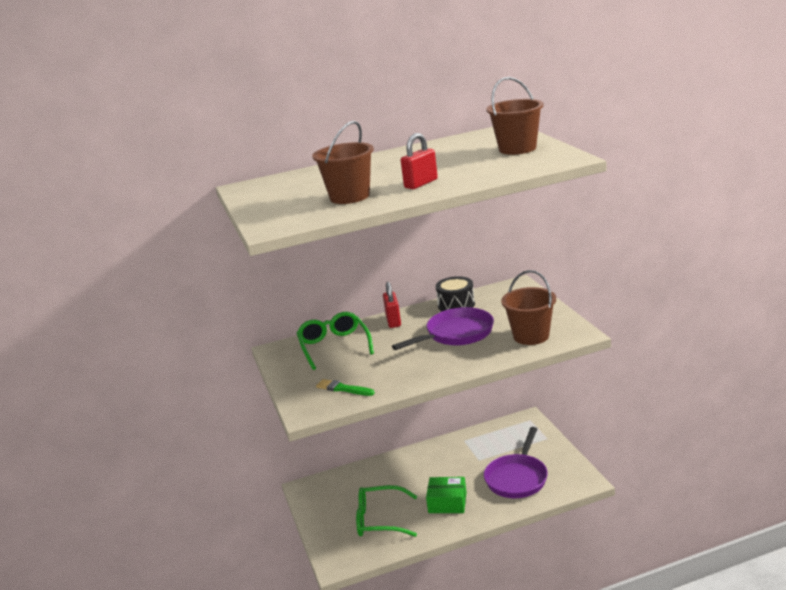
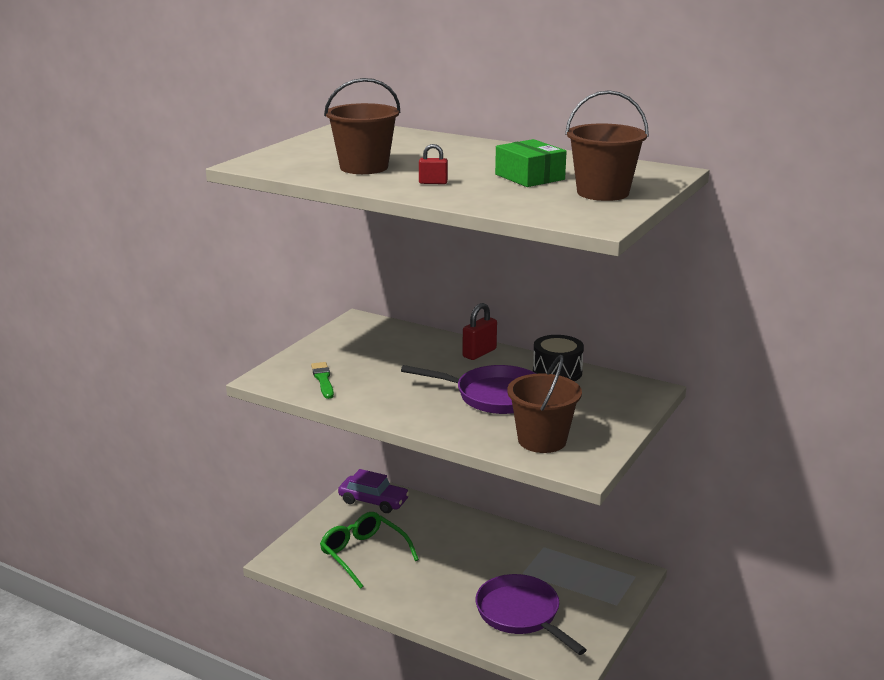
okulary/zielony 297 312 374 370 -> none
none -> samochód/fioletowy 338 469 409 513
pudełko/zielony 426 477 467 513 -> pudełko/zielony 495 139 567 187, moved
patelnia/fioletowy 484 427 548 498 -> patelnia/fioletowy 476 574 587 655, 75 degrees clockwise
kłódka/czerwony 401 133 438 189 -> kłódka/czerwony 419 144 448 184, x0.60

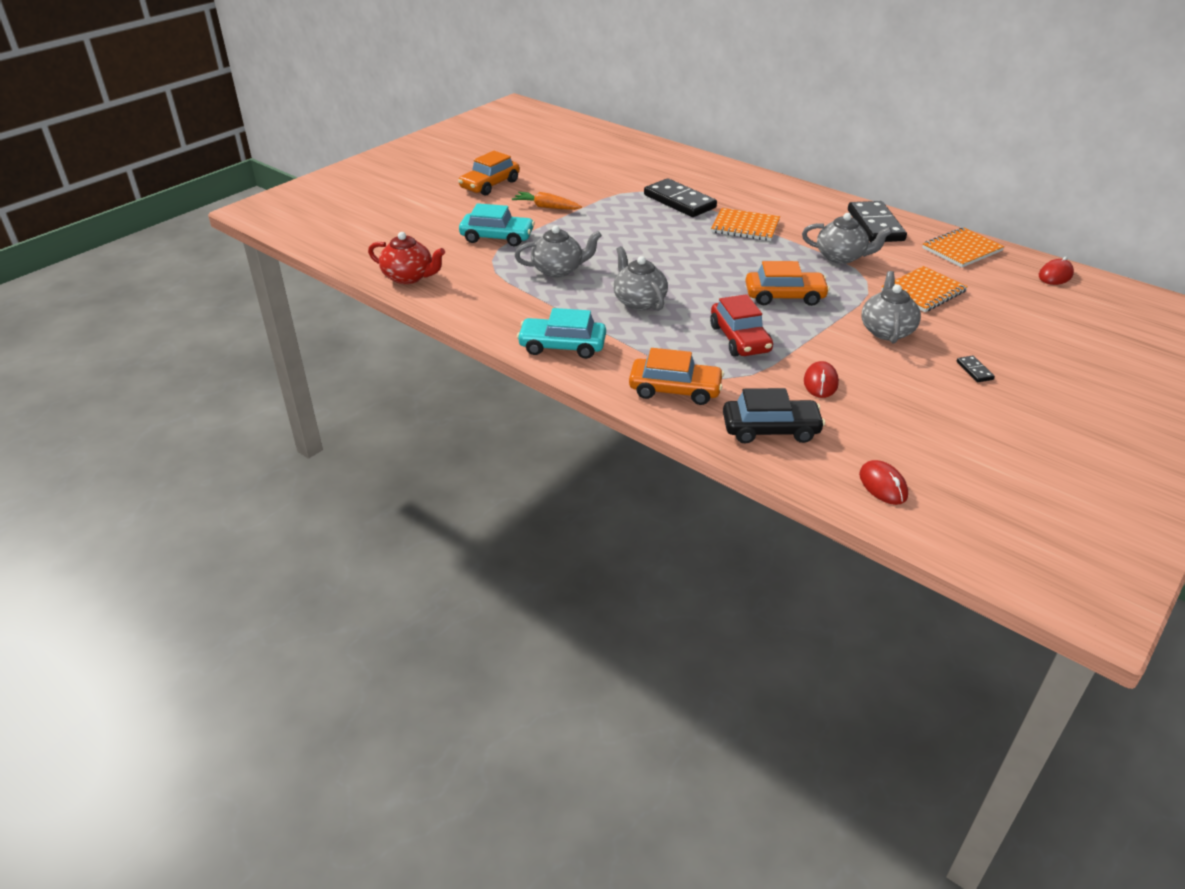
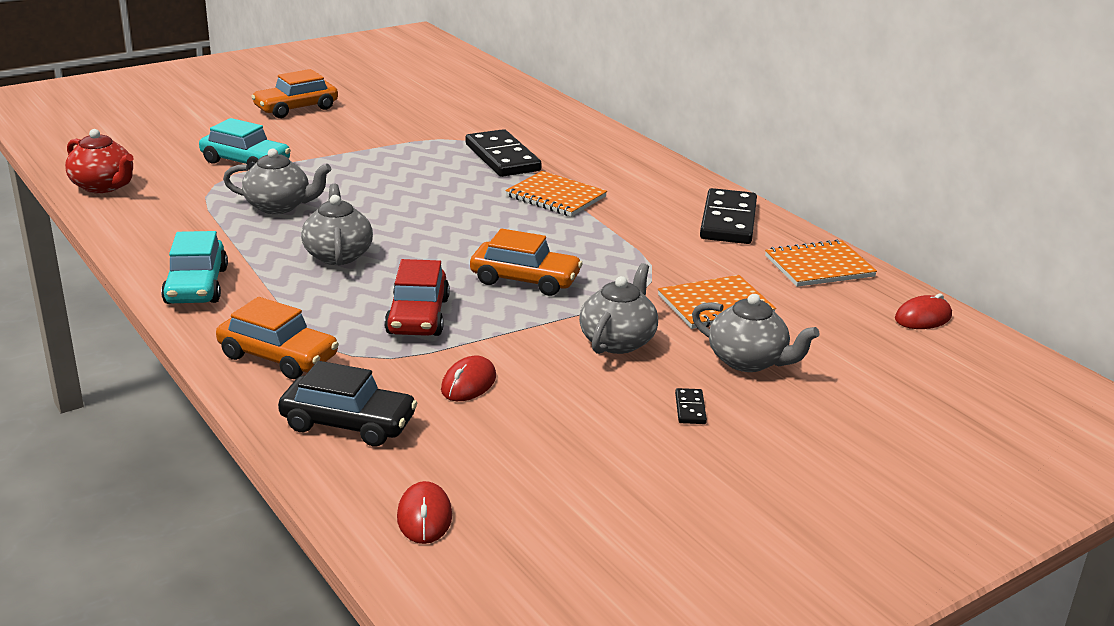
marchewka/pomarańczowy 512 192 582 210 -> none
imbryk/szary 802 213 892 264 -> imbryk/szary 692 294 819 372, moved
samochód/turkusowy 517 308 606 359 -> samochód/turkusowy 161 231 228 304, 120 degrees counterclockwise

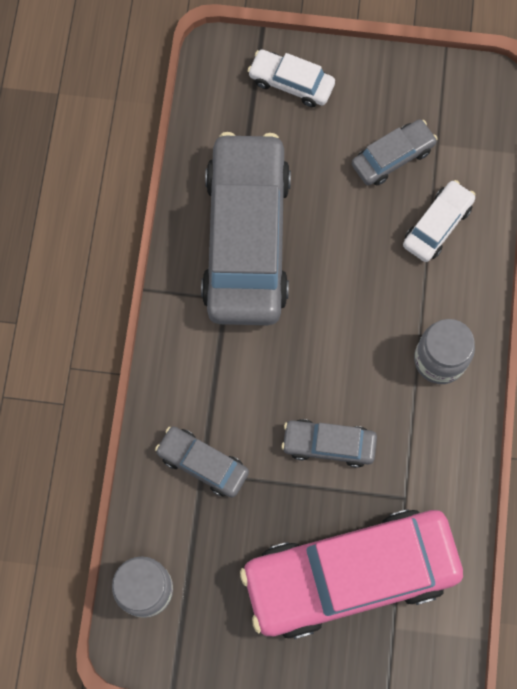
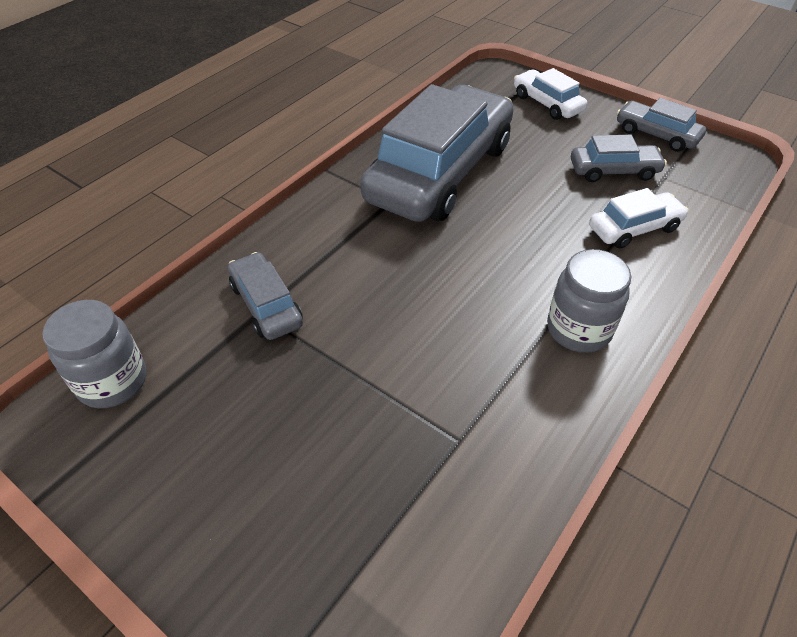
samochód/różowy 240 510 463 639 -> none
samochód/szary 282 419 377 468 -> samochód/szary 617 98 706 152, moved

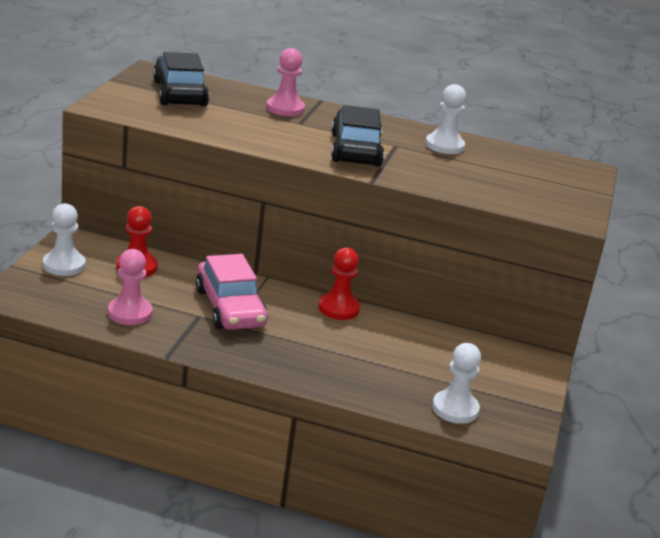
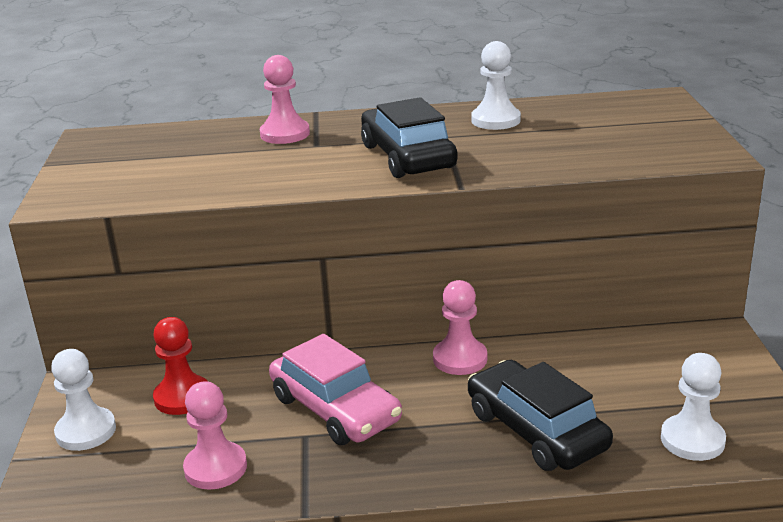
samochód/czarny 153 52 209 107 -> samochód/czarny 468 360 613 471, moved
pionek/czerwony 318 247 360 320 -> pionek/różowy 433 280 487 375

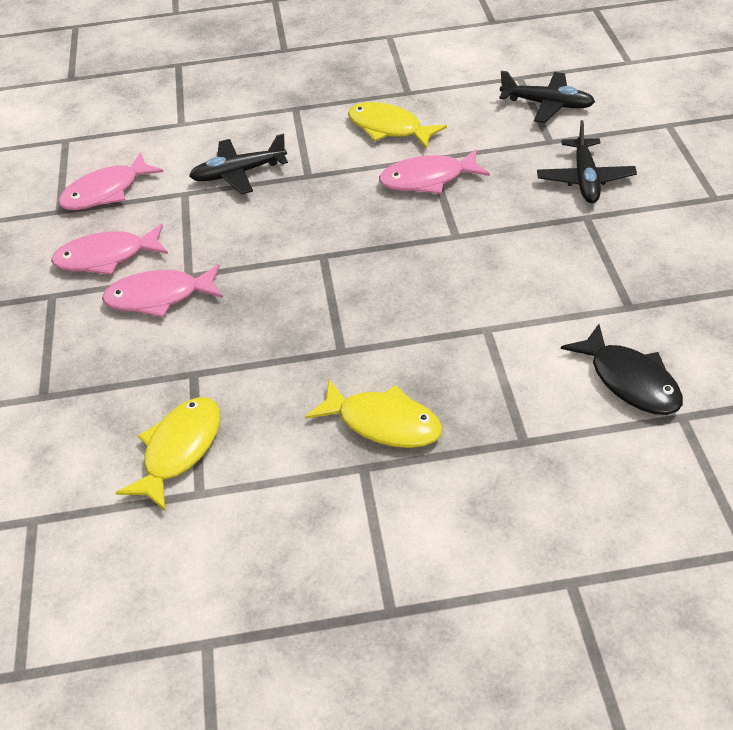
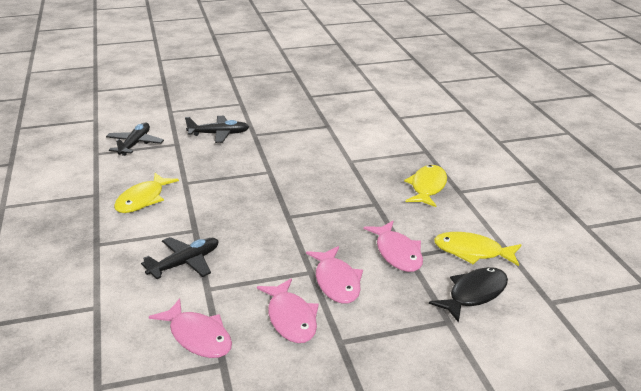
ryba/różowy 379 149 490 194 -> ryba/różowy 363 221 423 272, moved
ryba/czarny 561 324 683 415 -> ryba/czarny 429 267 508 323, moved
samolot/czarny 189 133 288 195 -> samolot/czarny 141 237 219 279, 105 degrees counterclockwise

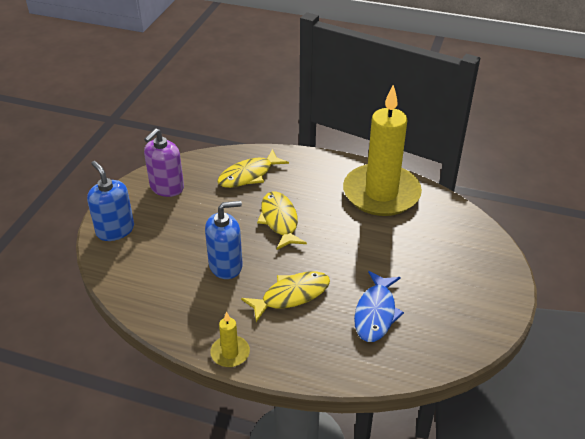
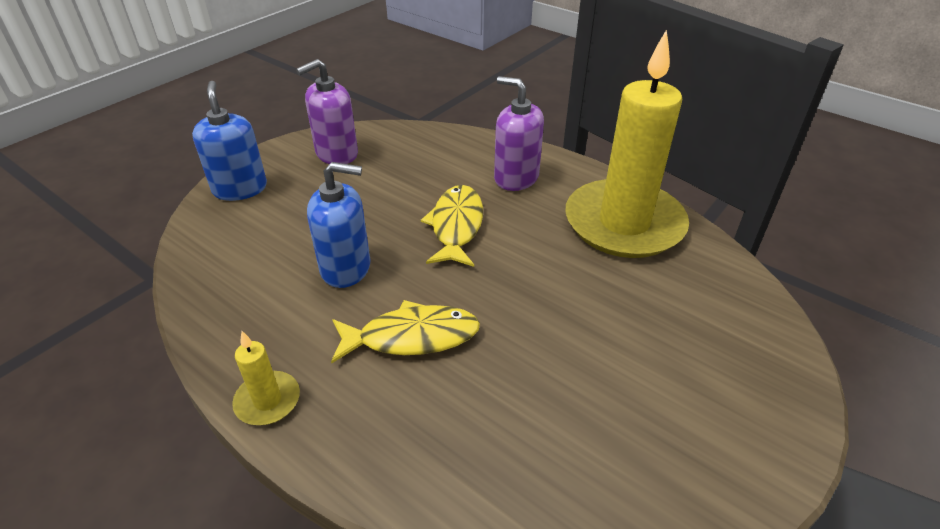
ryba/żółty 217 149 289 188 -> none
ryba/niebieski 354 271 404 342 -> none
none -> dozownik mydła/fioletowy 494 76 544 191

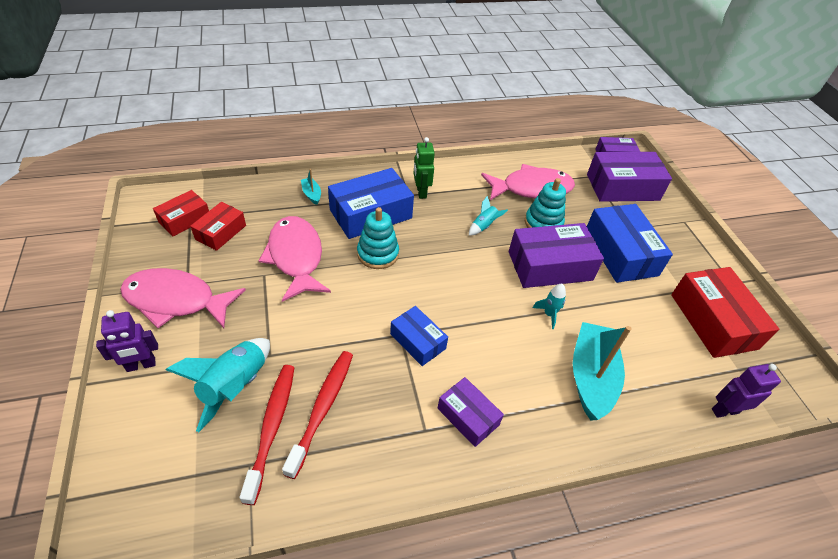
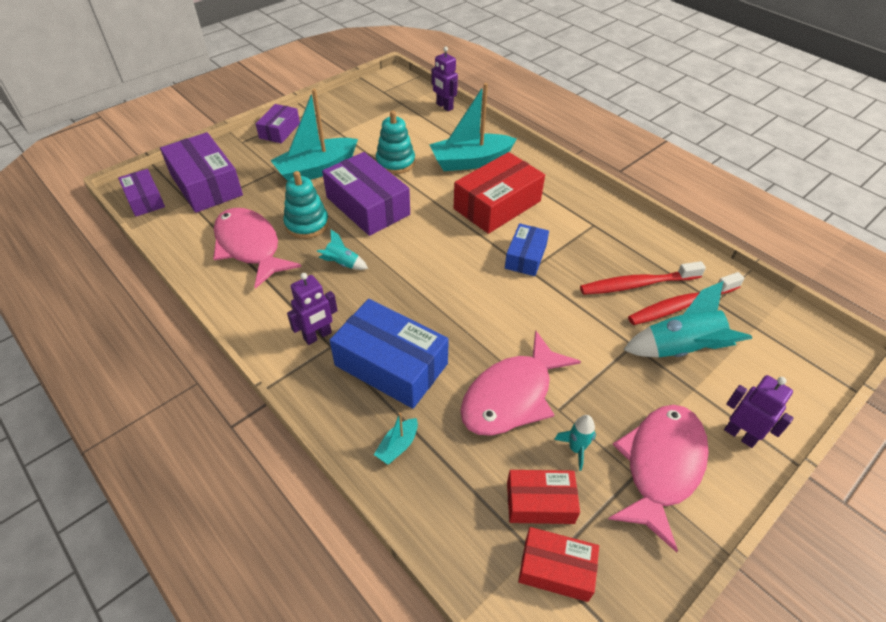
zabawka nakładanka/turkusowy 357 207 399 269 -> zabawka nakładanka/turkusowy 376 111 415 174, moved
pudełko/fioletowy 438 377 504 447 -> pudełko/fioletowy 255 104 300 143, moved
rakieta/turkusowy 533 284 566 329 -> rakieta/turkusowy 554 415 596 471, moved
pudełko/czerwony 671 267 779 358 -> pudełko/czerwony 454 152 545 234, moved
pudełko/niebieski 587 204 673 283 -> łódka/turkusowy 270 89 358 181
robot/zielony 414 137 435 199 -> robot/fioletowy 287 273 338 345
ryba/różowy 120 268 246 328 -> ryba/różowy 608 405 709 553, 135 degrees counterclockwise

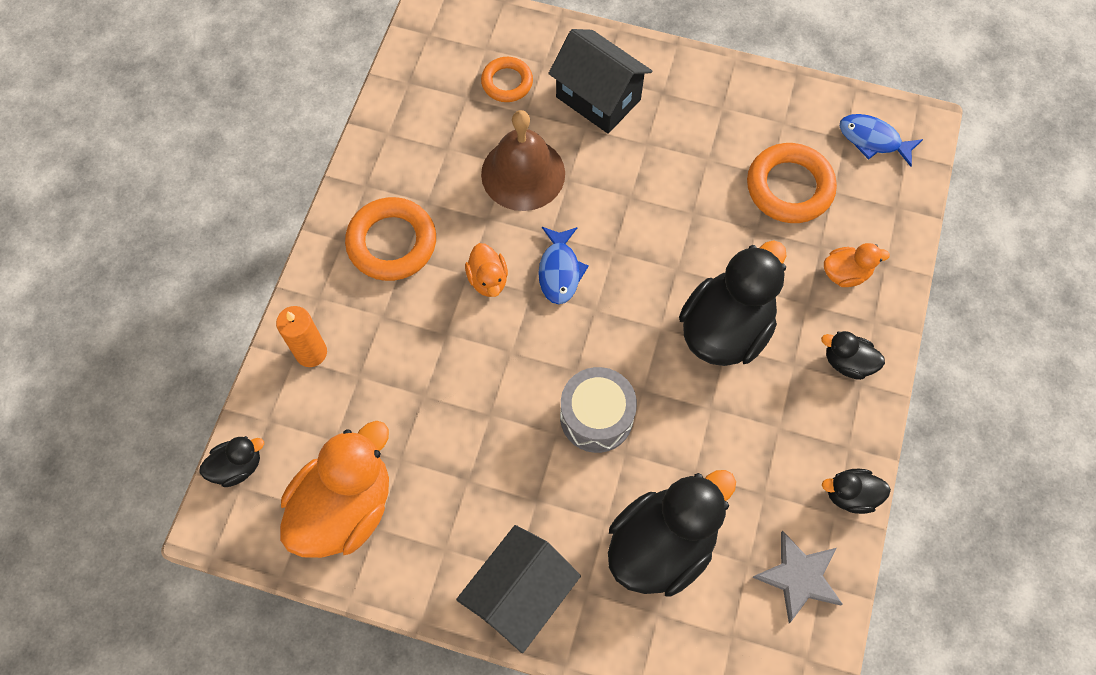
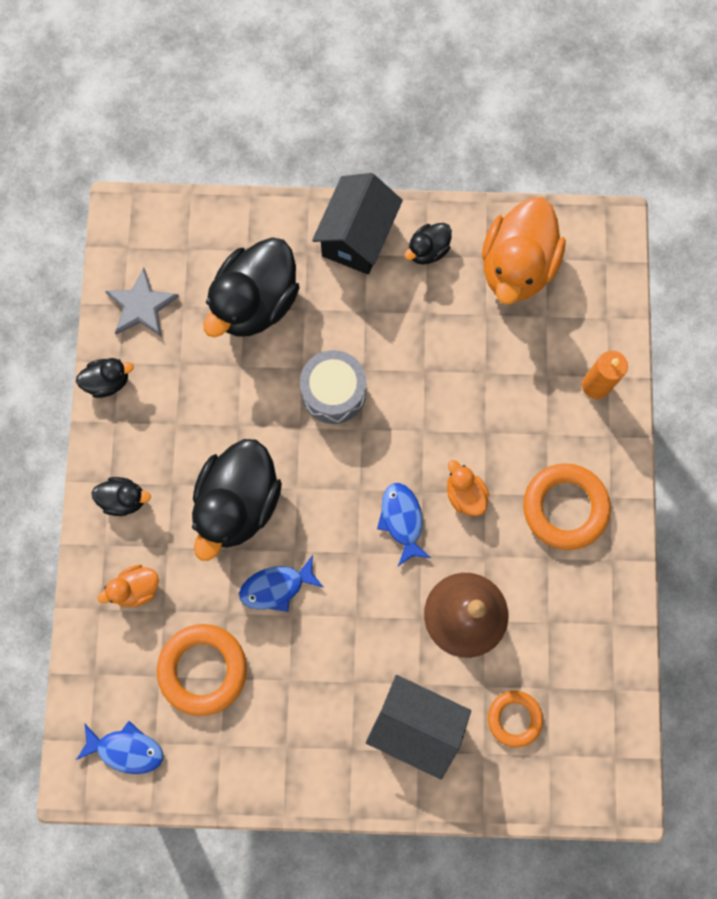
none -> ryba/niebieski 239 555 323 612
kaczka/czarny 200 436 264 487 -> kaczka/czarny 404 223 452 265, moved

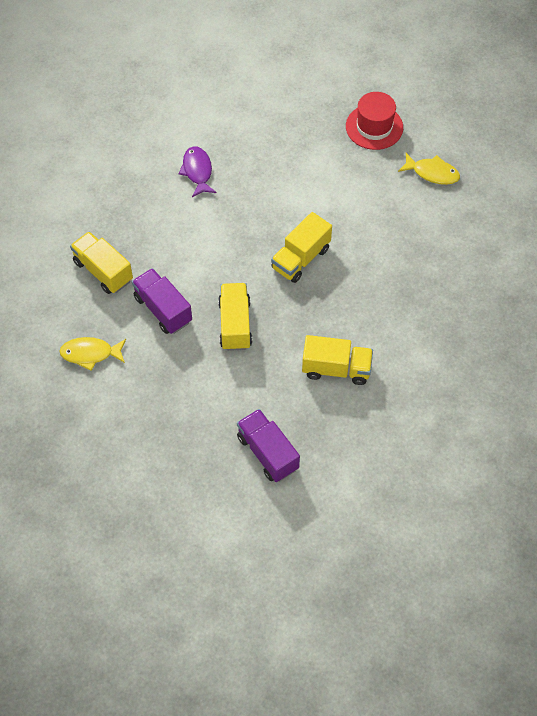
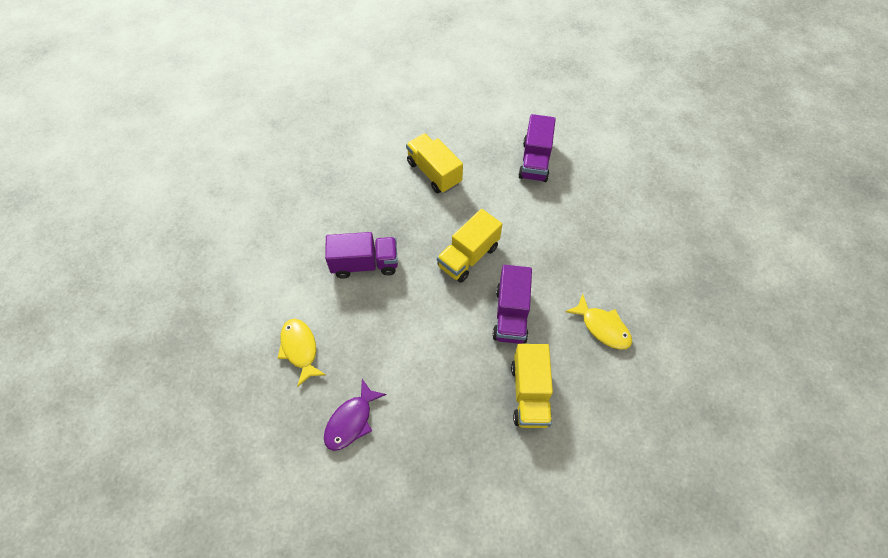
kapelusz/czerwony 346 92 403 150 -> none
ryba/żółty 398 153 460 185 -> ryba/żółty 277 319 326 387, moved
ciężarówka/żółty 271 212 332 283 -> ciężarówka/fioletowy 325 232 398 279

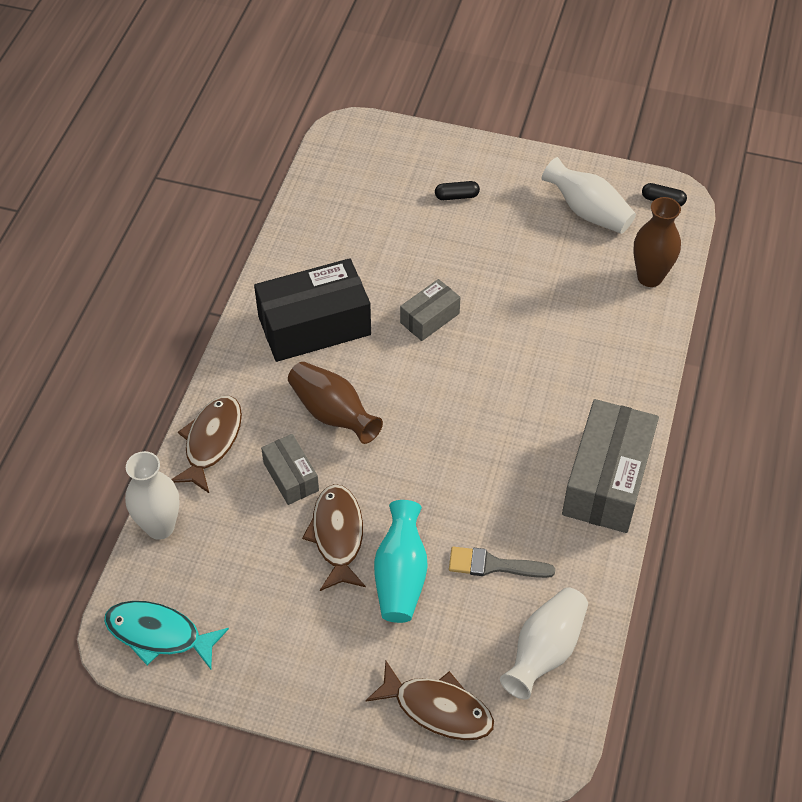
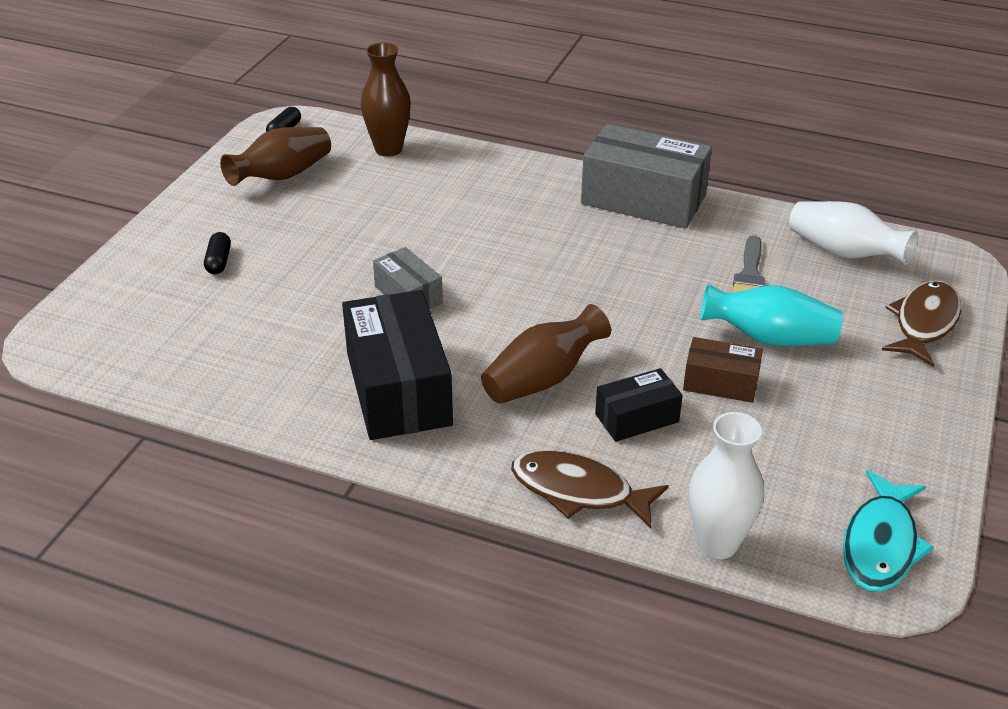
ryba/brązowy 302 484 366 591 -> pudełko/brązowy 683 337 763 403
pudełko/szary 261 434 319 505 -> pudełko/czarny 595 368 683 442
wazon/biały 541 157 636 234 -> wazon/brązowy 220 127 331 186

